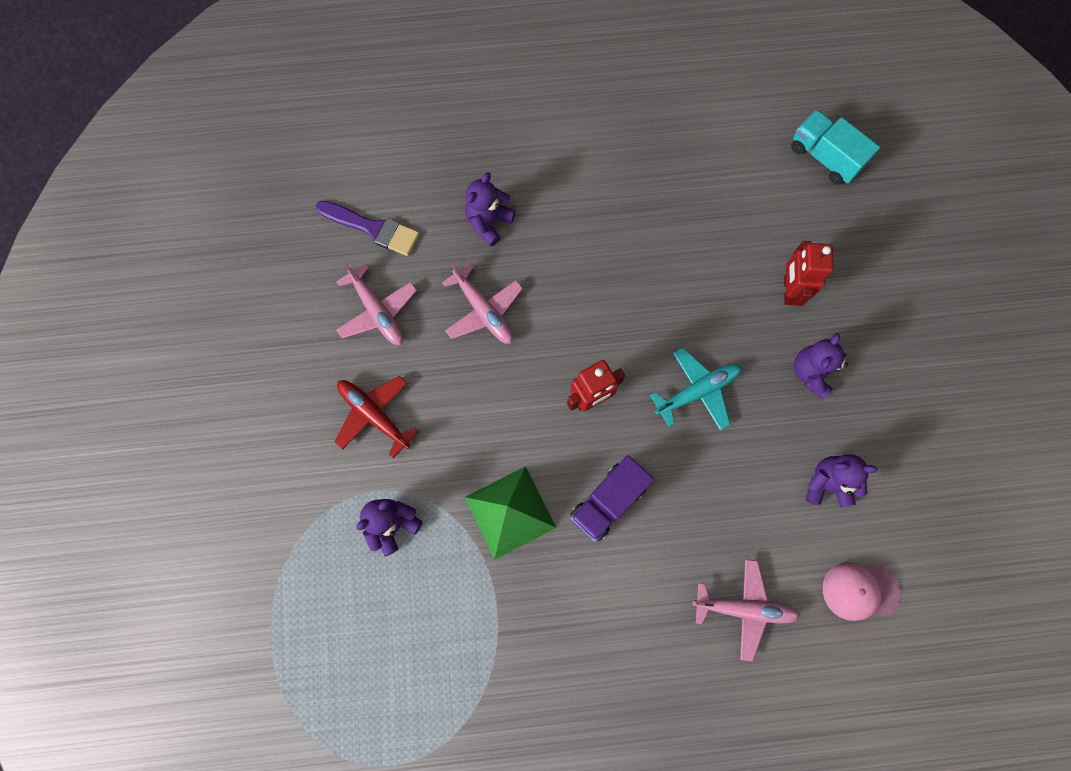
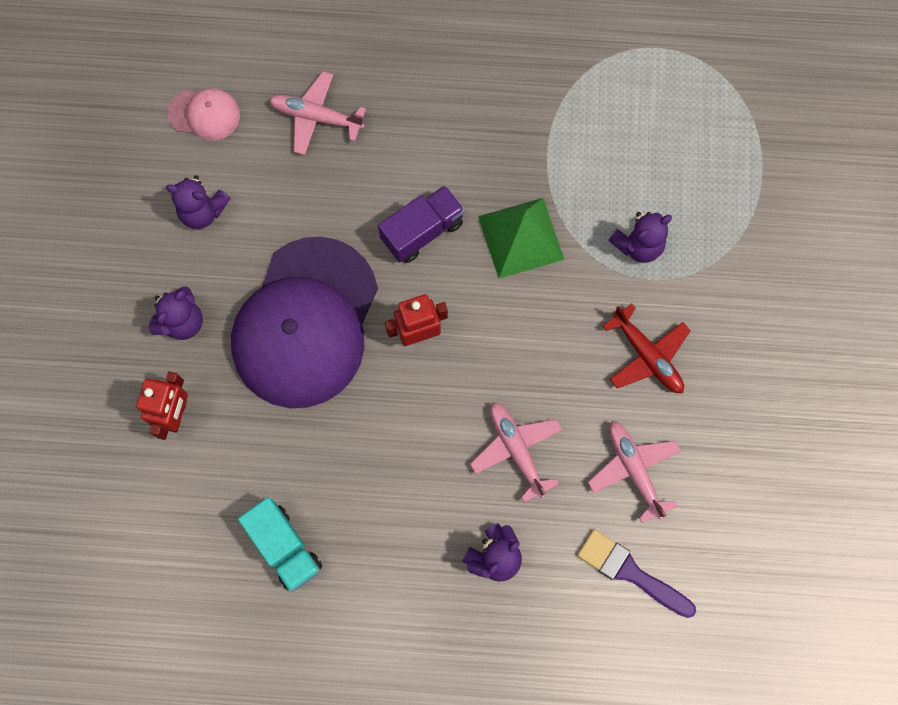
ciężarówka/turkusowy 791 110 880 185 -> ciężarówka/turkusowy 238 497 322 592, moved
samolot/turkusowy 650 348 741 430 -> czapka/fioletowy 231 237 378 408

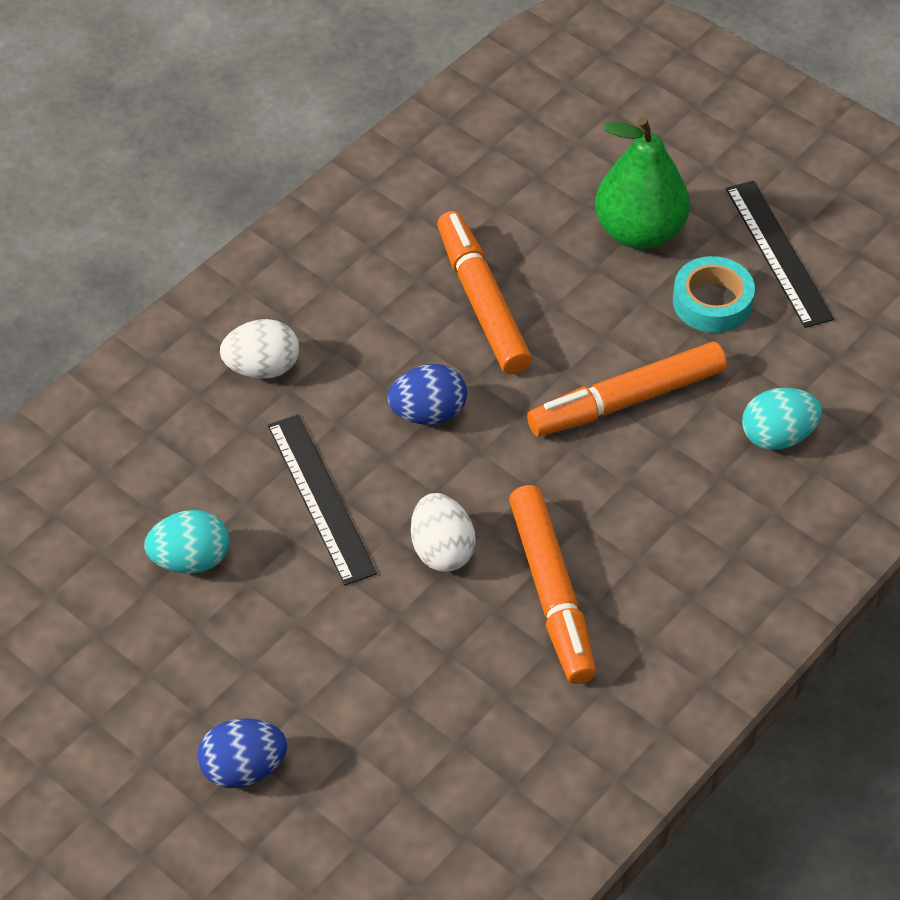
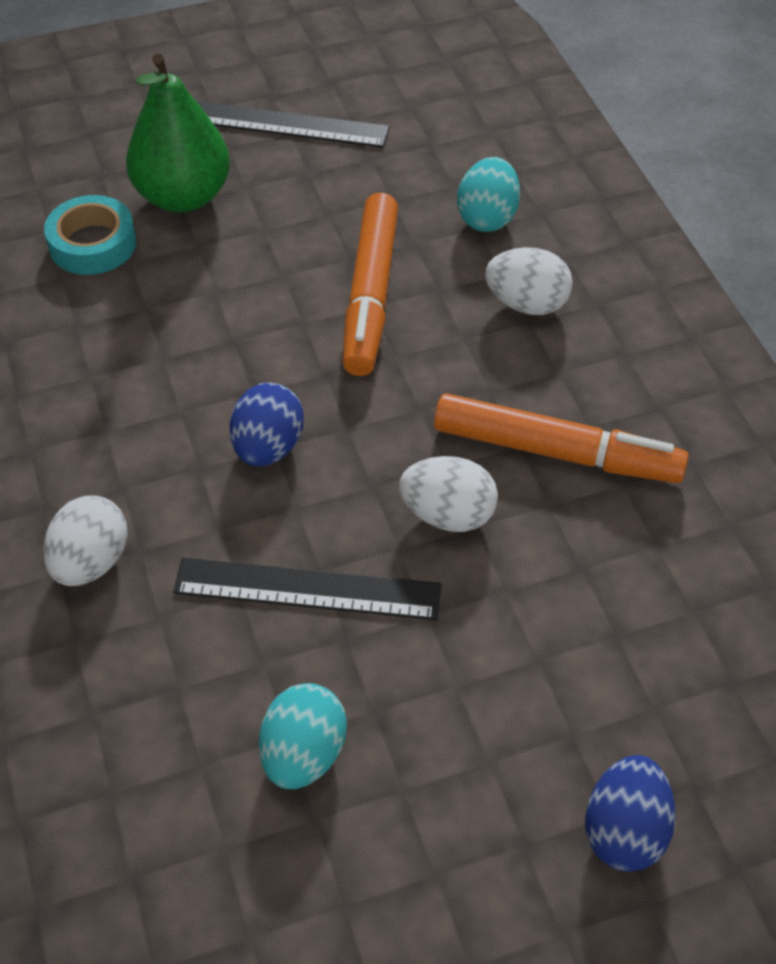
flamaster/pomarańczowy 437 211 532 375 -> none
none -> jajko/biały 485 247 573 315
taśma klejąca/turkusowy 673 256 755 333 -> taśma klejąca/turkusowy 44 195 136 275, moved

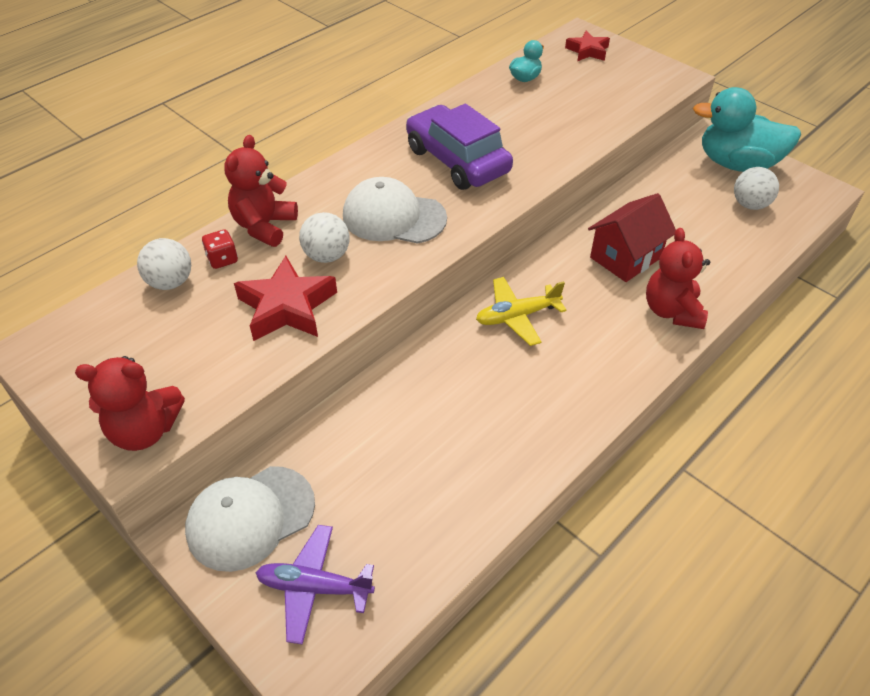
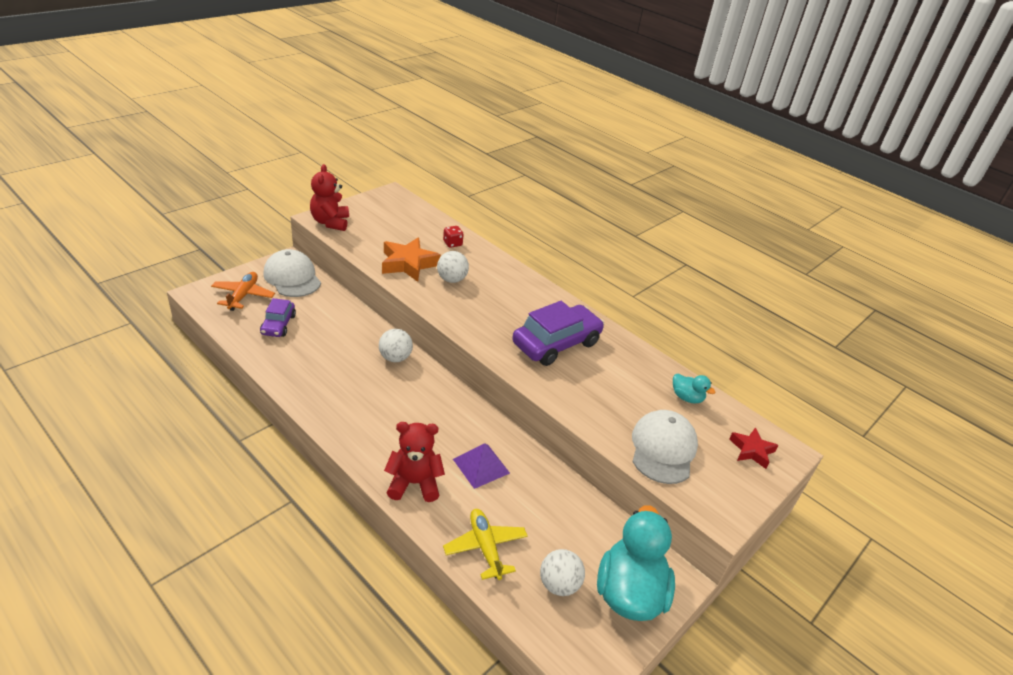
miś/czerwony 224 135 298 247 -> none
none -> samochód/fioletowy 260 298 296 337
piłka/biały 137 238 191 290 -> piłka/biały 379 329 413 362, moved
czapka/biały 343 177 447 244 -> czapka/biały 632 410 698 484, moved
samolot/żółty 476 277 567 346 -> samolot/żółty 443 509 528 580, moved
domek/czerwony 588 193 676 282 -> piramida/fioletowy 453 443 510 489
gwiazda/czerwony 234 256 337 341 -> gwiazda/pomarańczowy 382 237 441 282
samolot/fioletowy 256 525 375 645 -> samolot/pomarańczowy 211 272 275 311

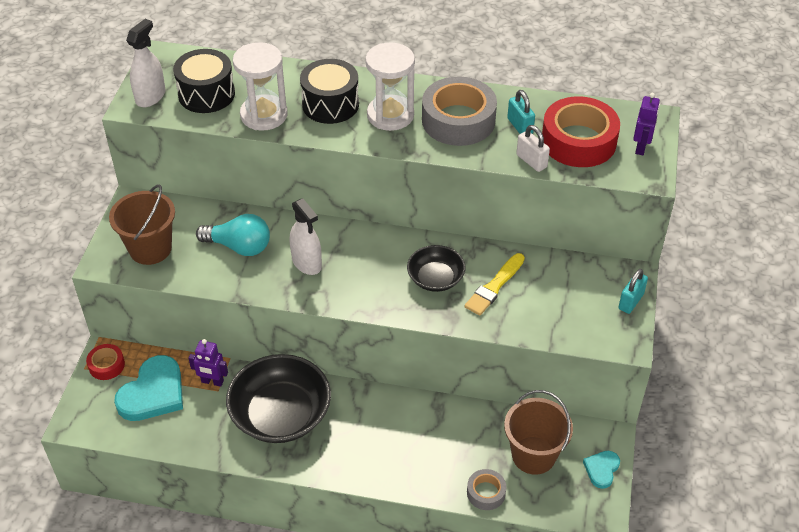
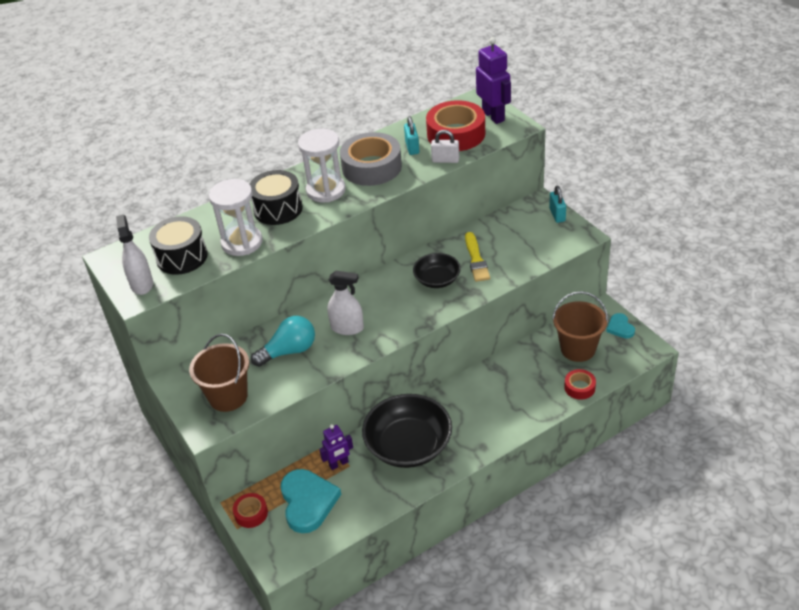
taśma klejąca/szary 467 469 506 510 -> taśma klejąca/czerwony 564 369 596 400
kłódka/turkusowy 507 90 535 134 -> kłódka/turkusowy 404 116 419 155, 60 degrees clockwise
robot/fioletowy 633 93 660 155 -> robot/fioletowy 476 37 511 124, x1.63

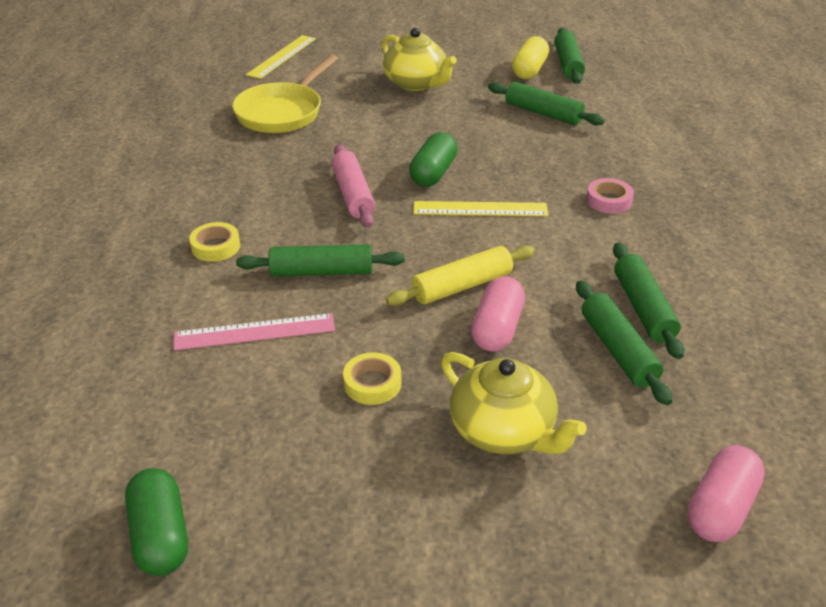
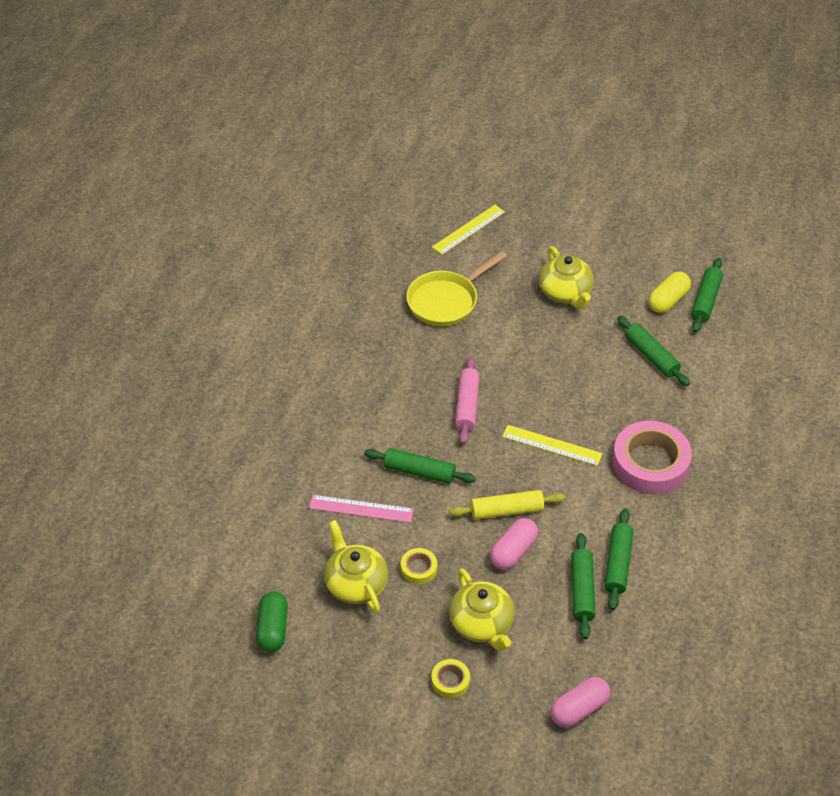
kapsułka/zielony 409 132 458 187 -> none
none -> imbryk/żółty 324 520 388 613
taśma klejąca/żółty 189 222 240 262 -> taśma klejąca/żółty 431 659 470 698, moved
taśma klejąca/różowy 586 178 634 214 -> taśma klejąca/różowy 612 421 692 494, x2.21

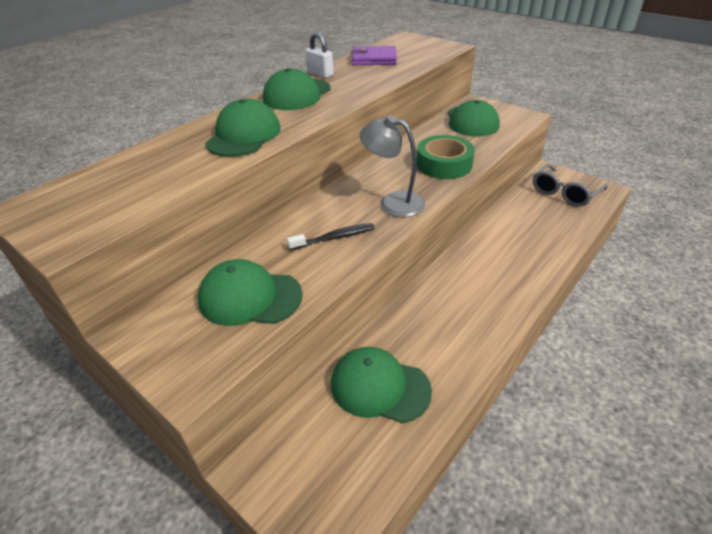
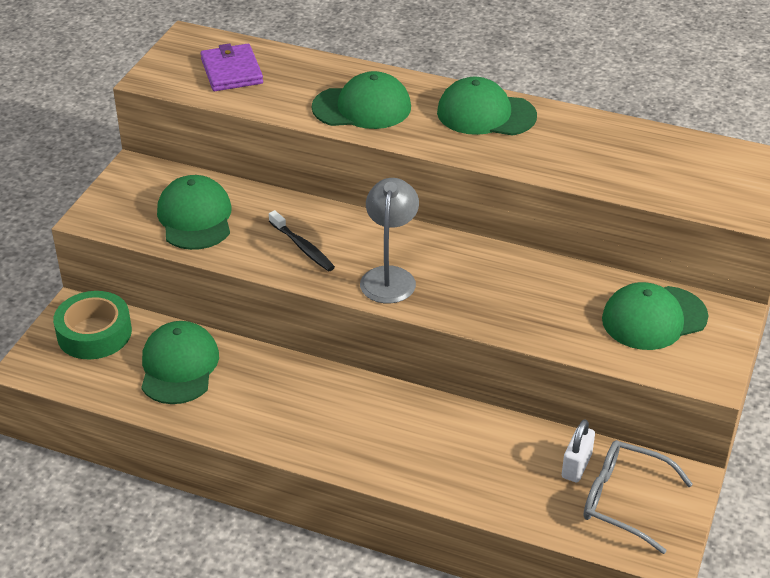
kłódka/biały 305 33 334 78 -> kłódka/biały 562 419 595 482, moved
portfel/fioletowy 351 46 397 65 -> portfel/fioletowy 200 43 263 91, moved
taśma klejąca/zielony 417 135 475 179 -> taśma klejąca/zielony 53 291 132 359, moved

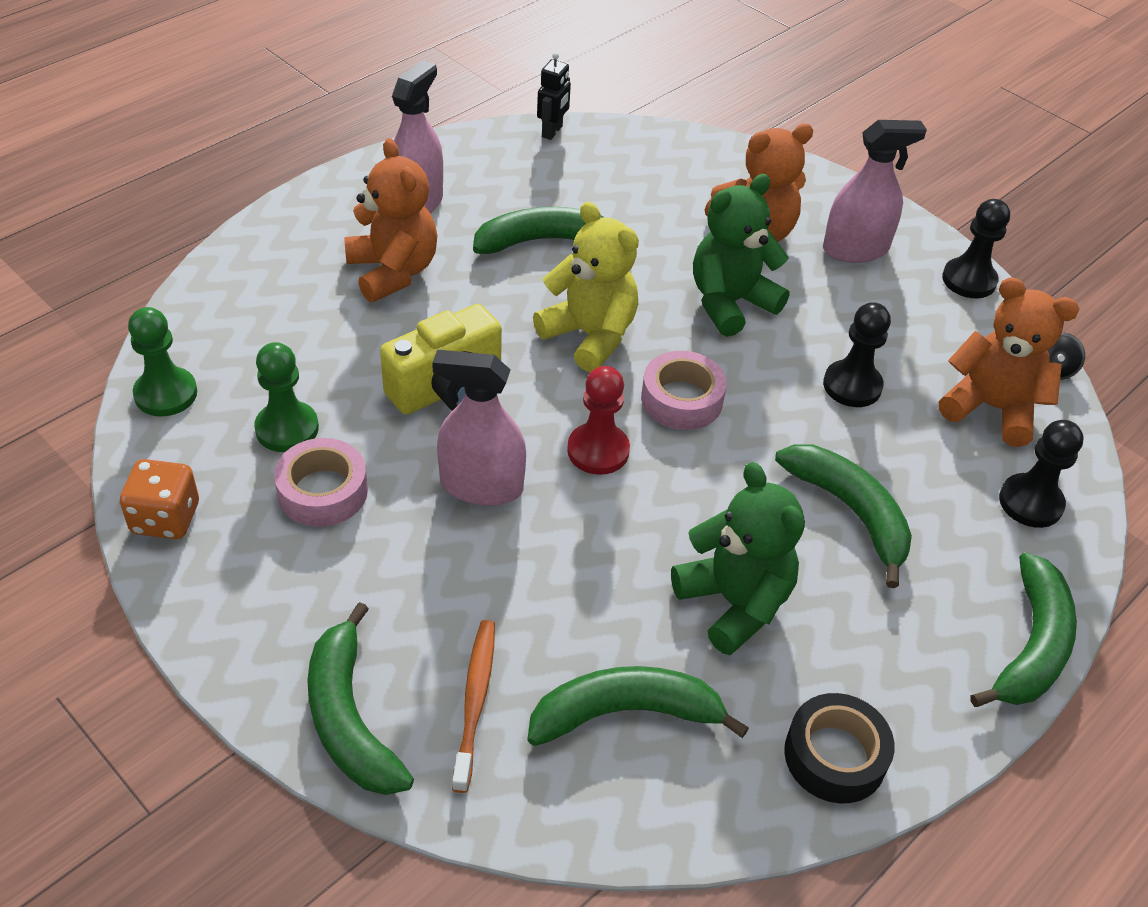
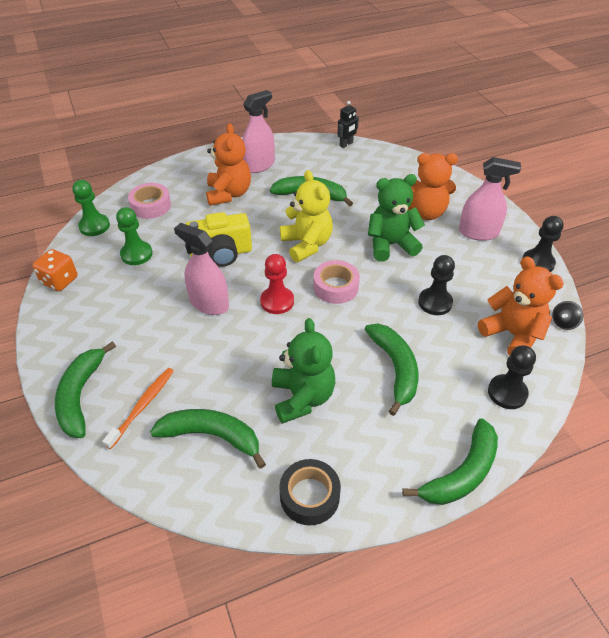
taśma klejąca/różowy 274 438 368 527 -> taśma klejąca/różowy 128 183 171 219, moved

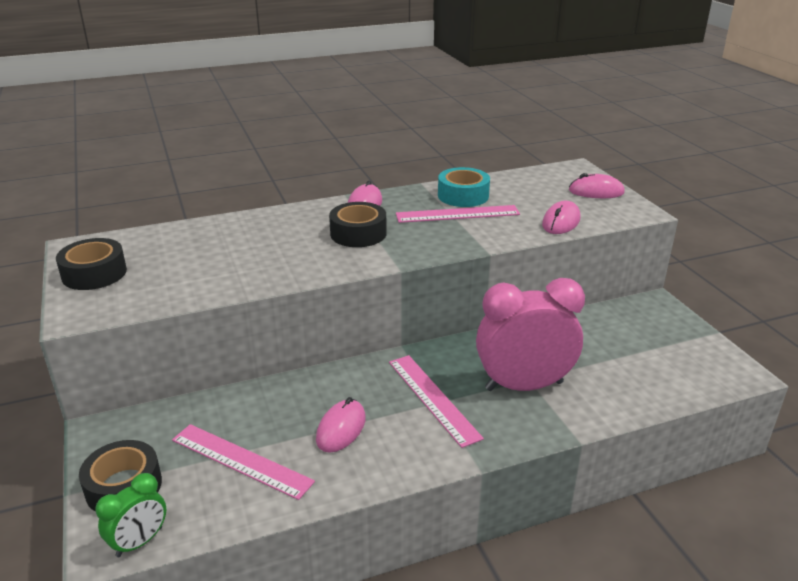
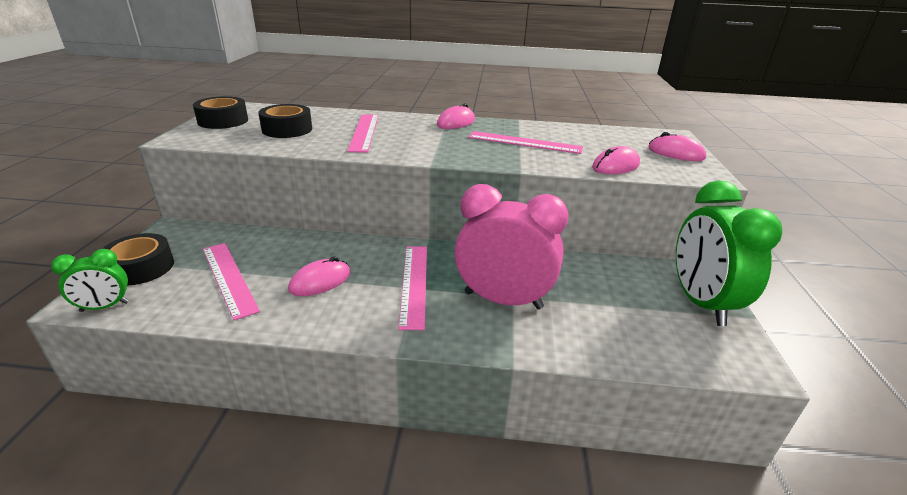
taśma klejąca/turkusowy 438 167 490 207 -> none
none -> linijka/różowy 347 114 379 153
none -> budzik/zielony 676 181 782 326
taśma klejąca/czarny 329 202 387 247 -> taśma klejąca/czarny 258 104 312 138, moved

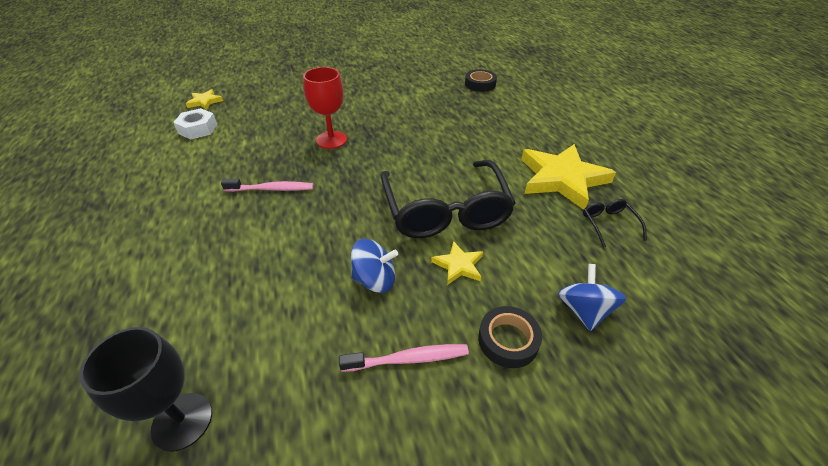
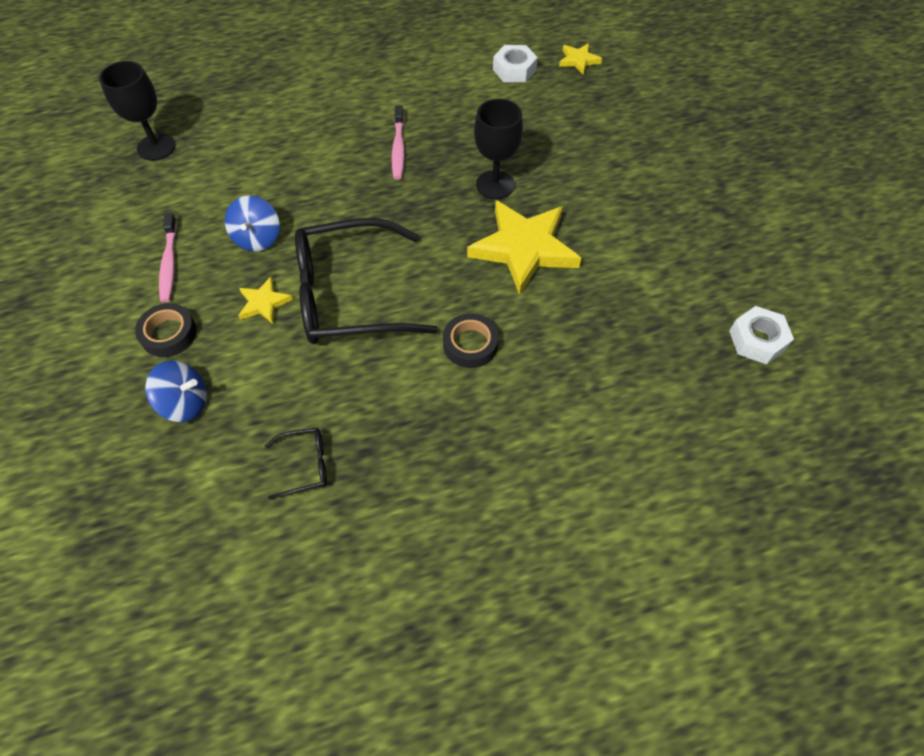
none -> nakrętka/biały 729 306 794 364
taśma klejąca/czarny 465 70 497 92 -> taśma klejąca/czarny 443 314 499 368, moved
gwiazda/żółty 521 144 616 210 -> gwiazda/żółty 467 200 581 295, moved
kielich/czerwony 303 67 347 149 -> kielich/czarny 474 99 523 199

